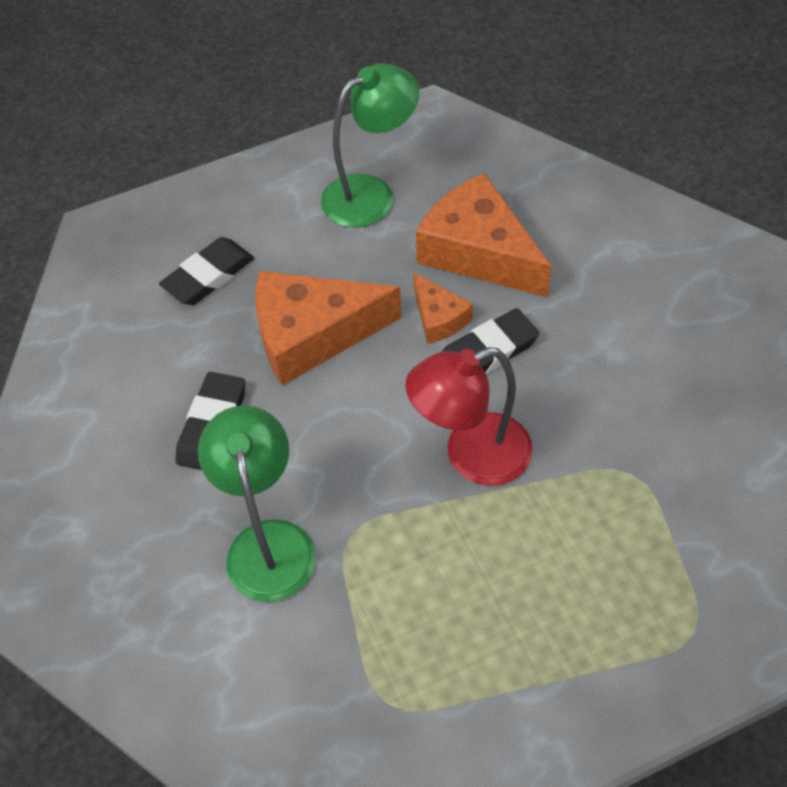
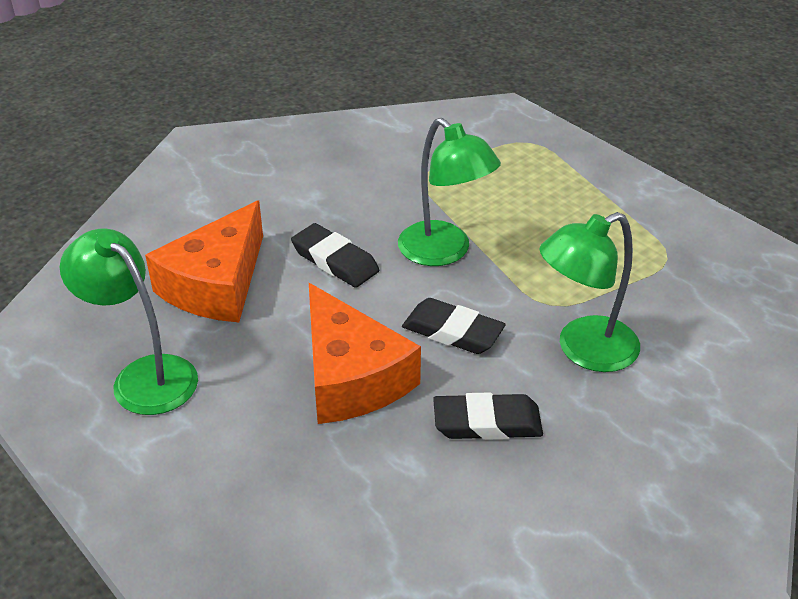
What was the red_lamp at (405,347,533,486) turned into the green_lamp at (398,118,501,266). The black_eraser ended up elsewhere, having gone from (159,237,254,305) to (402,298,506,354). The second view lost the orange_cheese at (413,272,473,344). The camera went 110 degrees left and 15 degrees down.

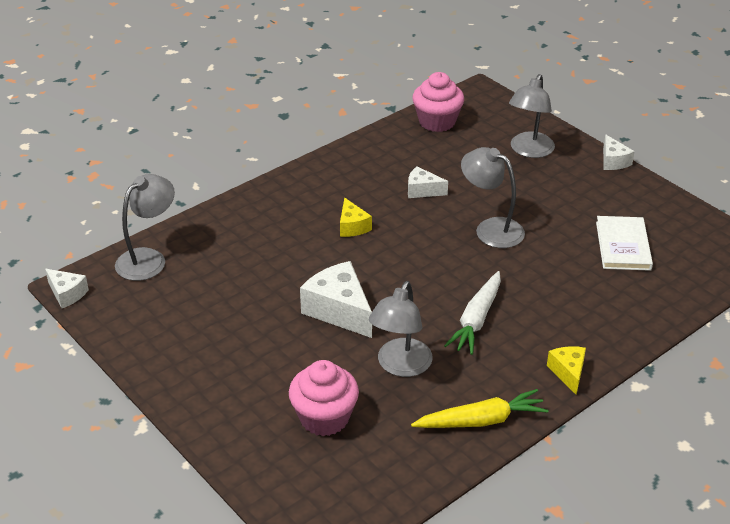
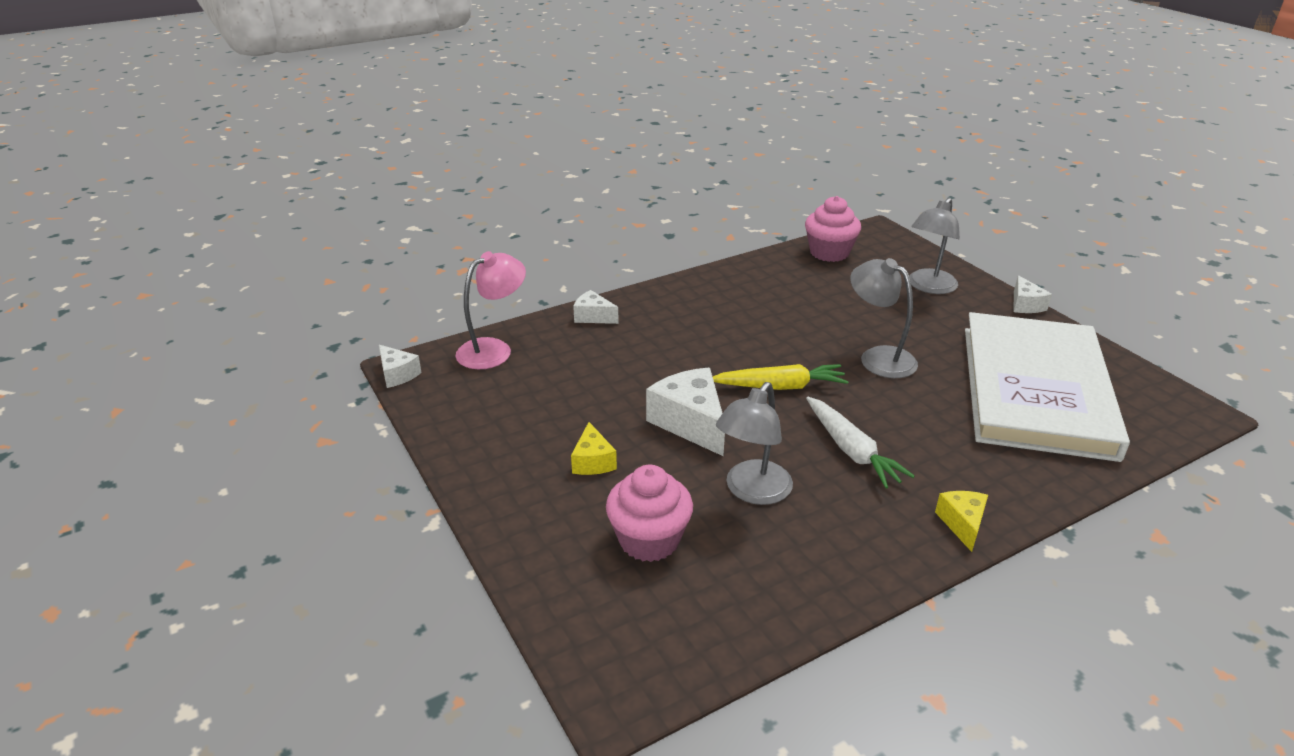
What was the grey_lamp at (115,174,175,281) turned into the pink_lamp at (455,251,526,369). The yellow_cheese ended up elsewhere, having gone from (340,197,372,237) to (571,422,617,475). The white_cheese ended up elsewhere, having gone from (408,166,448,198) to (573,290,619,324). The yellow_carrot ended up elsewhere, having gone from (411,389,548,428) to (713,364,849,390). The white_carrot at (444,271,501,355) ended up facing another way, 60 degrees counterclockwise from before. The size of the white_book at (596,216,653,271) changed by a factor of 2.30. The camera went 10 degrees right and 5 degrees down.

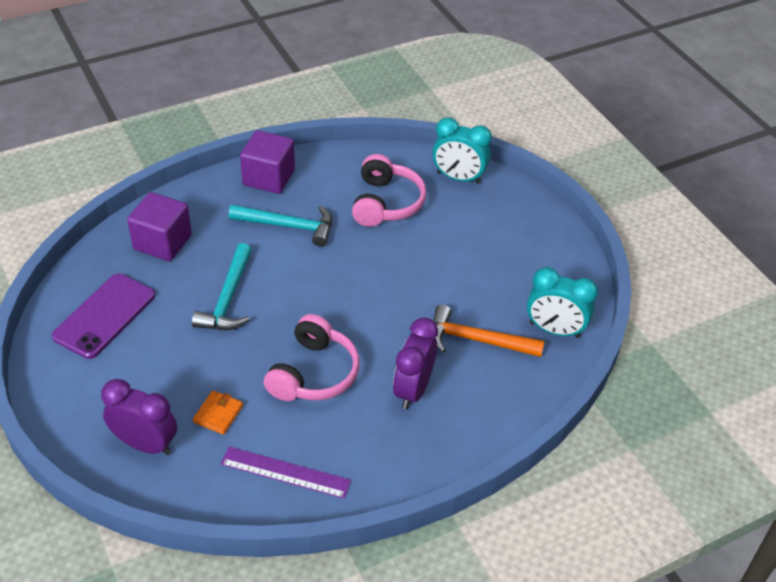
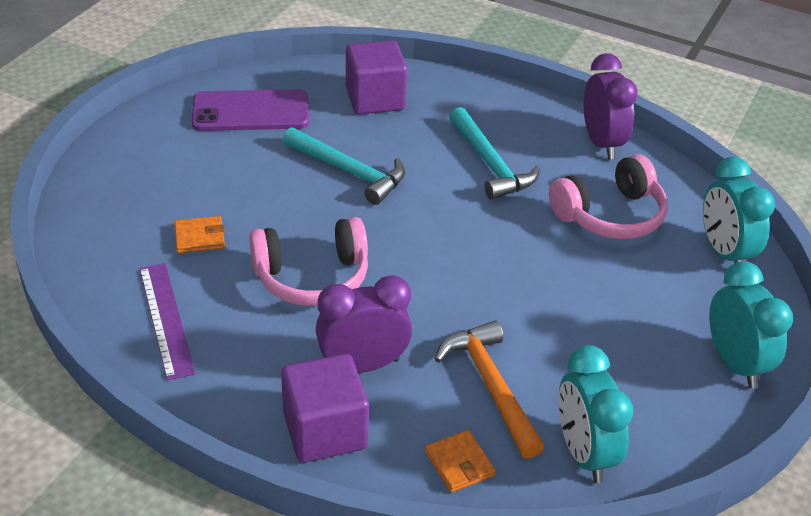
The purple_cube ended up elsewhere, having gone from (240,130,295,194) to (281,354,369,463). The turquoise_hammer at (192,243,252,330) ended up facing another way, 120 degrees counterclockwise from before. The second view gained the orange_wallet at (425,430,496,493). The purple_clock ended up elsewhere, having gone from (101,379,177,455) to (584,53,638,159). The second view gained the turquoise_clock at (709,261,793,388). The camera went 55 degrees right and 5 degrees down.

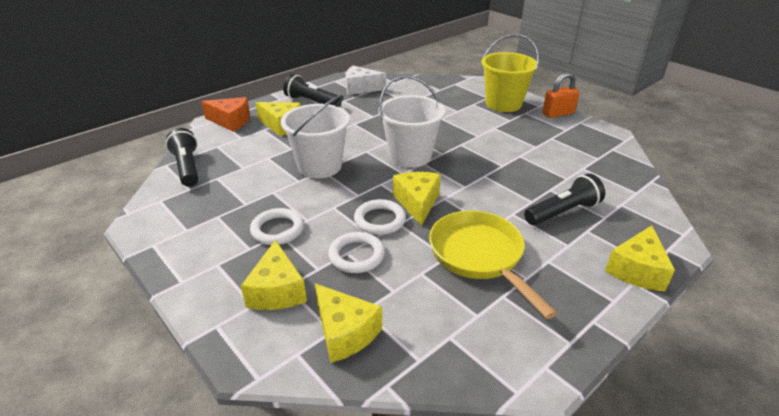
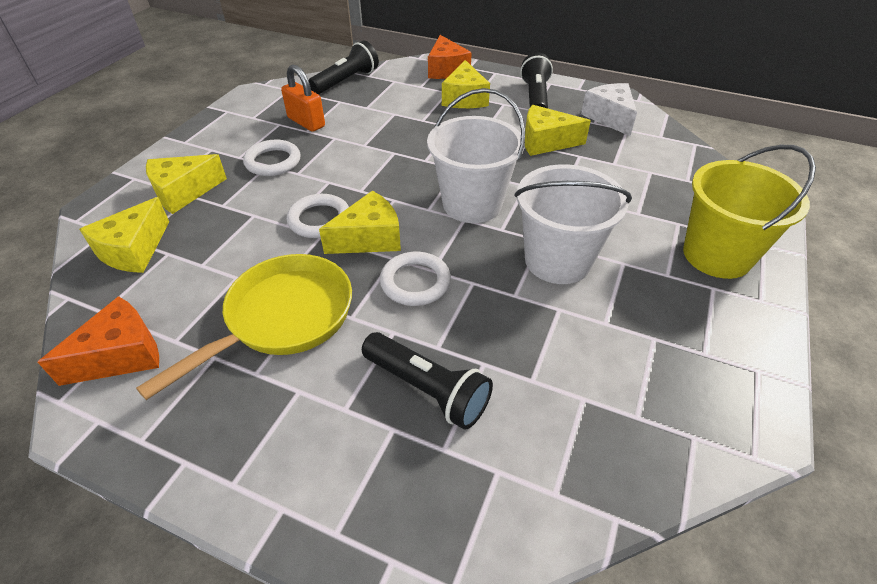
The second view gained the orange_cheese at (37,296,159,386). The orange_padlock ended up elsewhere, having gone from (542,72,580,118) to (281,65,325,132). The white_ring ended up elsewhere, having gone from (328,232,385,273) to (380,252,451,306). The white_bucket ended up elsewhere, having gone from (281,95,350,178) to (514,164,632,284). The yellow_cheese ended up elsewhere, having gone from (605,225,675,291) to (525,105,591,156). The camera went 65 degrees right and 10 degrees up.

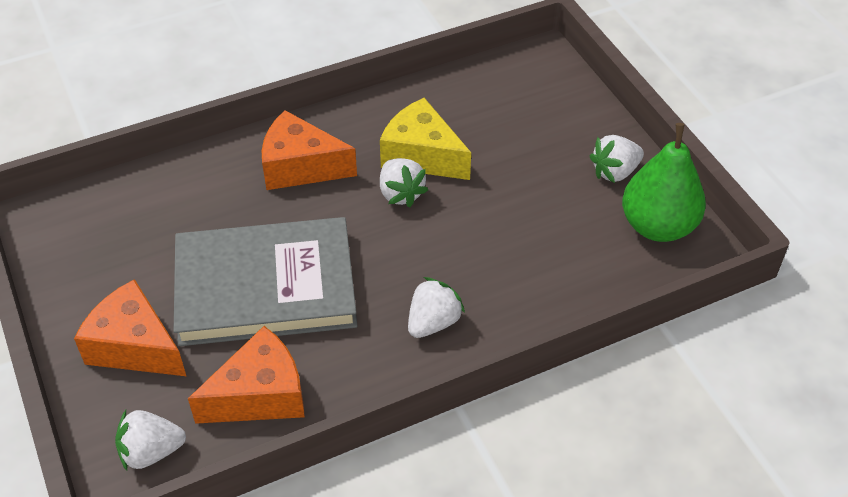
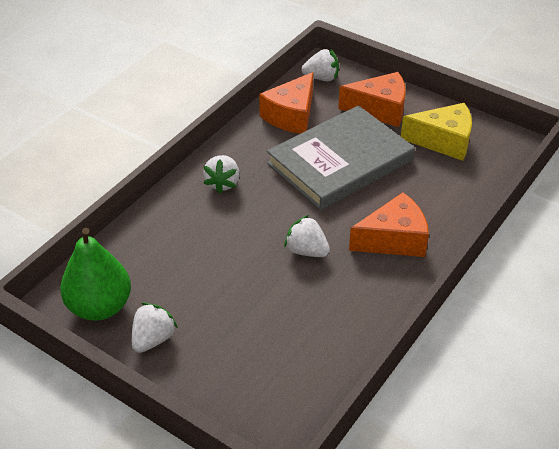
The white_strawberry at (115,410,186,471) ended up facing another way, 45 degrees clockwise from before. The yellow_cheese ended up elsewhere, having gone from (380,98,471,180) to (401,103,472,161). The camera went 150 degrees right and 5 degrees down.

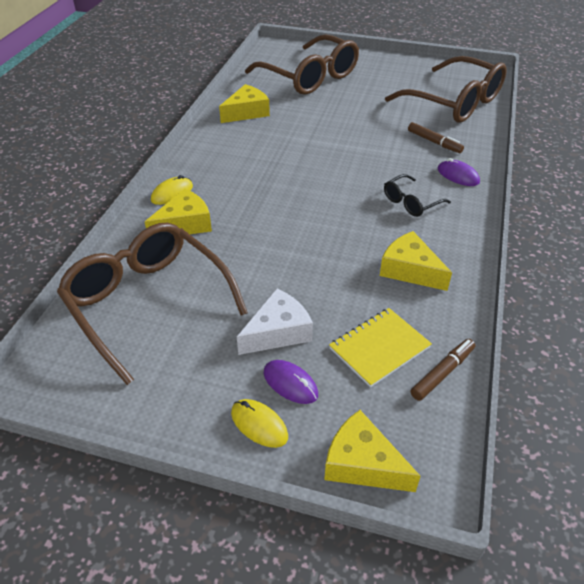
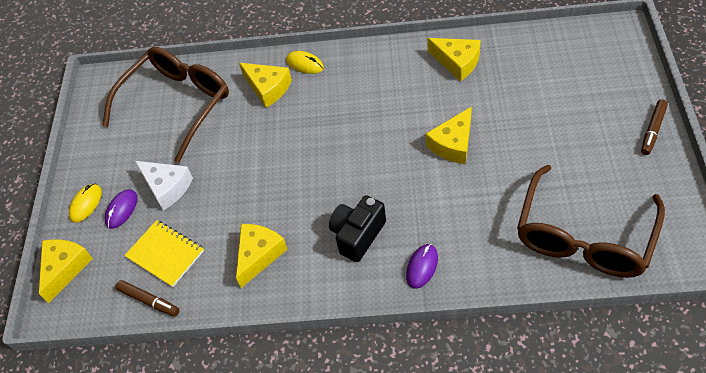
Where the black_glasses stood at (384,174,451,217), the black_camera came to stand at (329,195,386,262). The second view gained the yellow_cheese at (426,106,472,164). The brown_marker ended up elsewhere, having gone from (408,122,464,153) to (641,99,668,155). The second view lost the brown_glasses at (245,34,359,95). The camera went 80 degrees right and 10 degrees up.

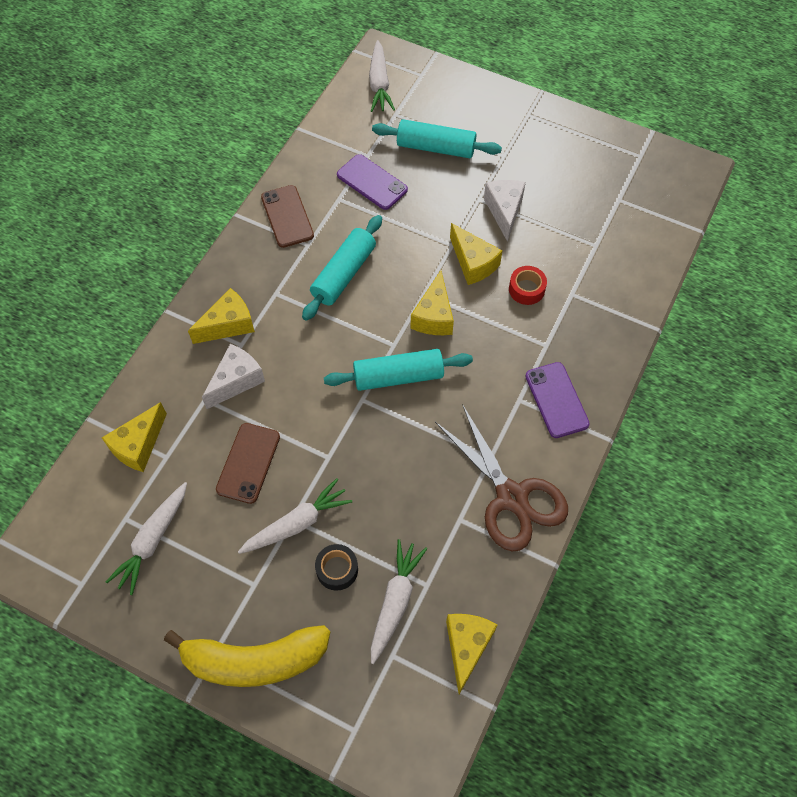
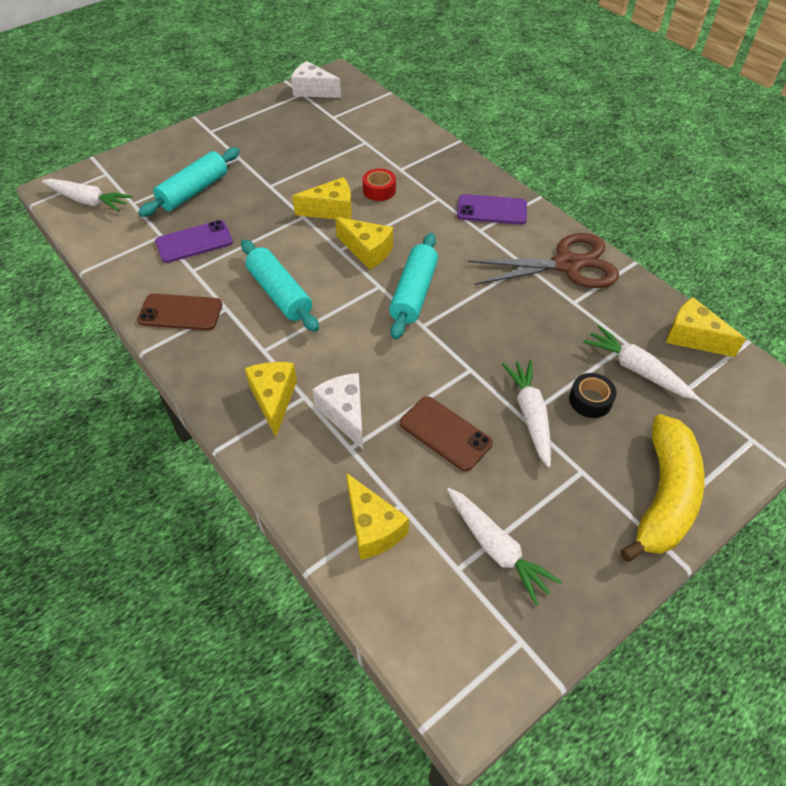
The white_cheese ended up elsewhere, having gone from (484,180,526,242) to (291,61,341,98). The camera went 65 degrees left and 10 degrees down.

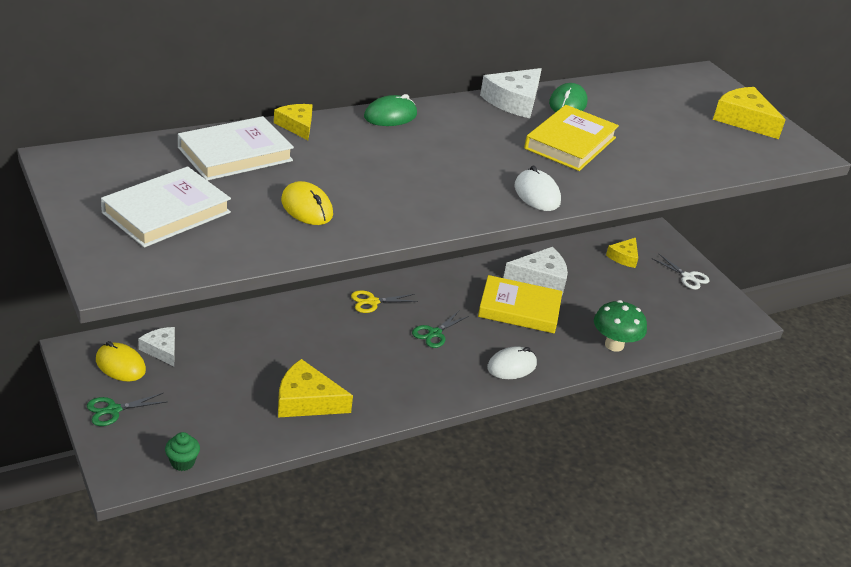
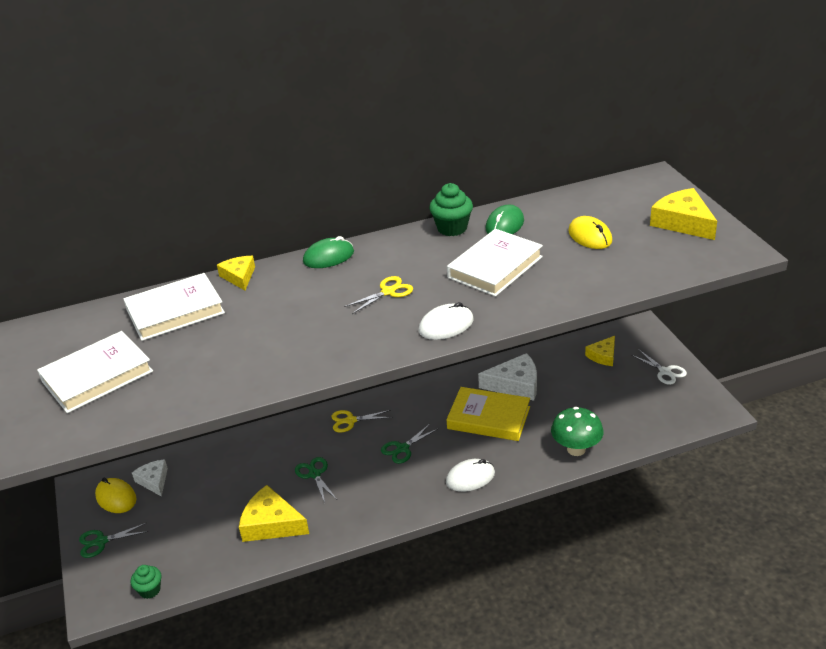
The second view gained the green_scissors at (295,457,337,503). The second view gained the yellow_scissors at (344,276,413,314). The white_mouse at (515,165,561,211) ended up facing another way, 75 degrees clockwise from before. Where the white_cheese stood at (480,68,542,118), the green_cupcake came to stand at (429,183,473,236). What was the yellow_book at (524,105,619,171) turned into the white_book at (447,229,543,297). The yellow_mouse ended up elsewhere, having gone from (281,181,333,225) to (568,216,612,249). The camera went 15 degrees right and 0 degrees up.

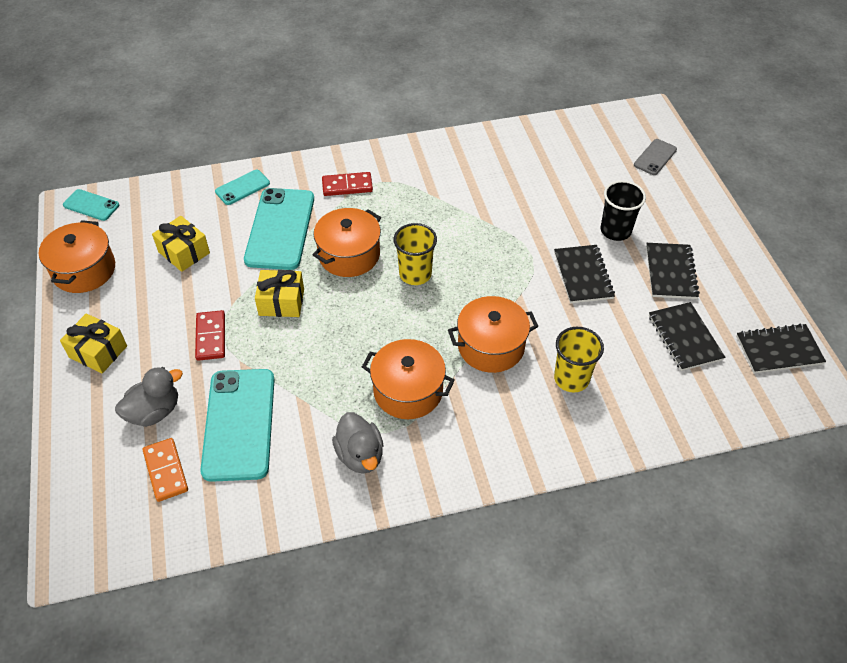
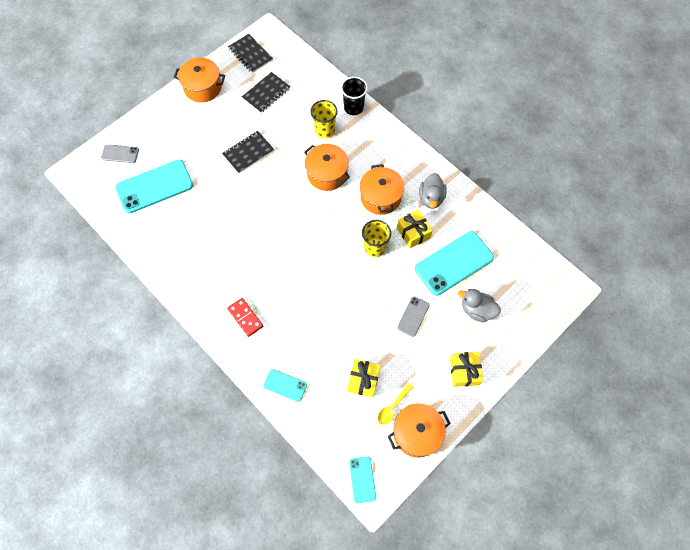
The turquoise_phone ended up elsewhere, having gone from (244,188,314,270) to (116,159,193,214). The orange_pot ended up elsewhere, having gone from (313,208,381,277) to (174,58,225,103). The black_cup ended up elsewhere, having gone from (601,180,646,241) to (341,77,368,115). The yellow_cup ended up elsewhere, having gone from (393,223,437,285) to (362,220,391,258). The second view gained the yellow_spoon at (378,383,413,425). The yellow_gift ended up elsewhere, having gone from (255,270,304,317) to (397,209,433,248). Where the red_domino stood at (195,310,225,361), the grey_phone came to stand at (397,296,430,337). The grey_duck at (332,412,383,474) ended up facing another way, 150 degrees clockwise from before. The second view lost the orange_domino at (143,438,188,502). The second view lost the black_notebook at (646,243,700,299). The camera went 120 degrees left and 15 degrees up.

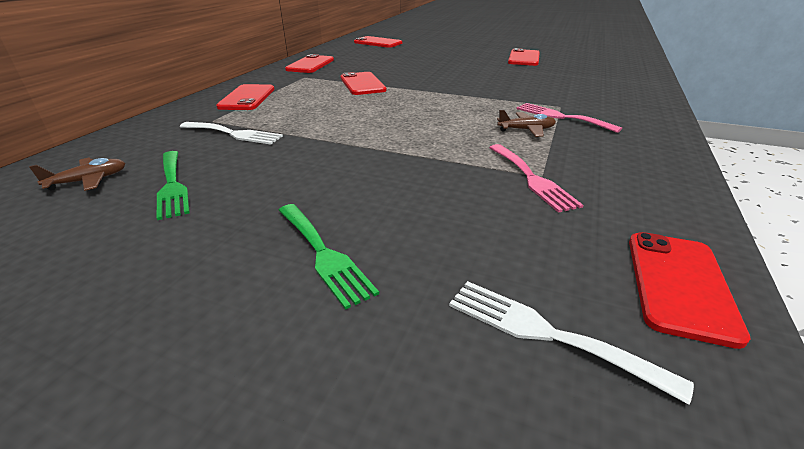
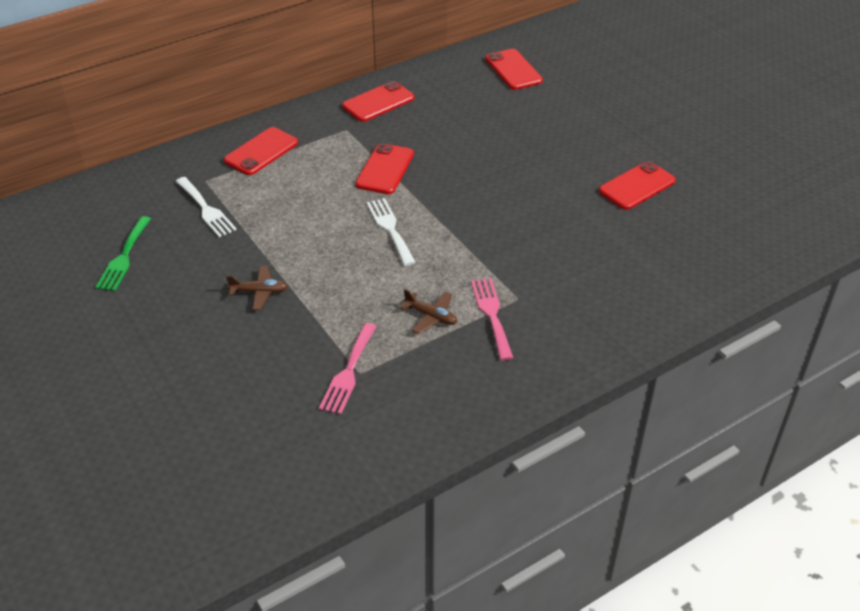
The brown_plane ended up elsewhere, having gone from (29,158,125,191) to (226,266,288,310). The white_fork ended up elsewhere, having gone from (449,281,694,405) to (367,198,416,266). The second view lost the green_fork at (278,204,379,310). The second view lost the red_phone at (629,232,750,349). The camera went 35 degrees right and 10 degrees up.

